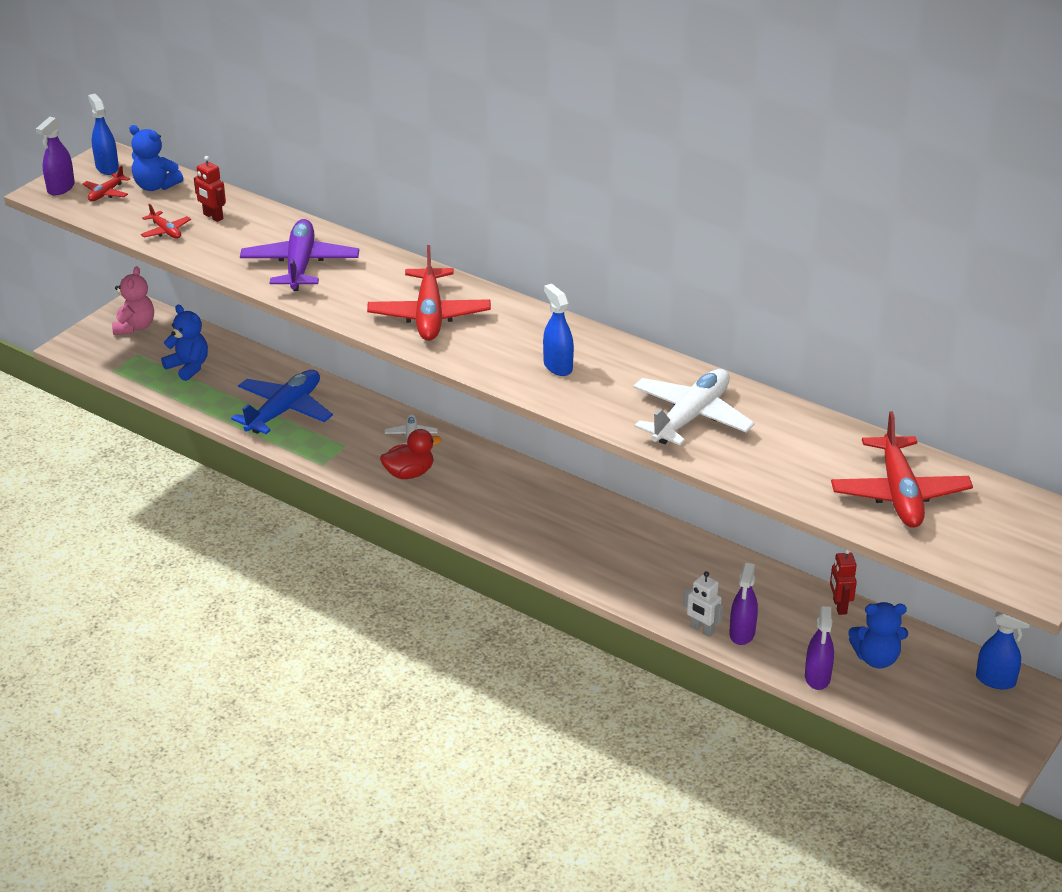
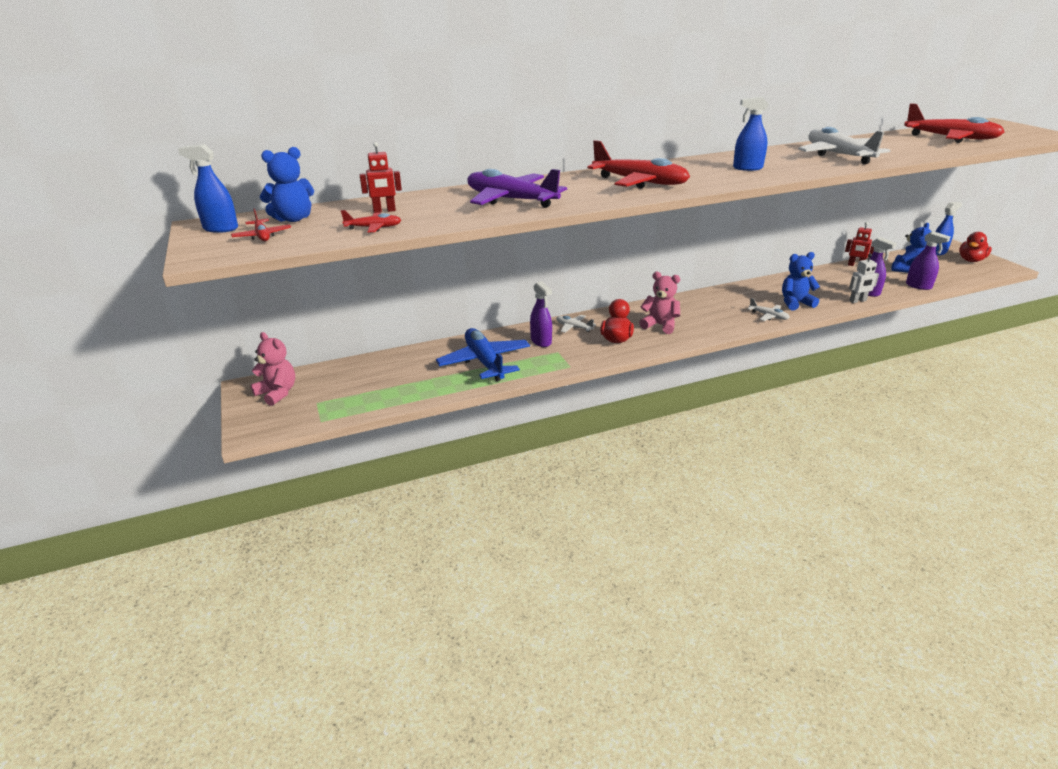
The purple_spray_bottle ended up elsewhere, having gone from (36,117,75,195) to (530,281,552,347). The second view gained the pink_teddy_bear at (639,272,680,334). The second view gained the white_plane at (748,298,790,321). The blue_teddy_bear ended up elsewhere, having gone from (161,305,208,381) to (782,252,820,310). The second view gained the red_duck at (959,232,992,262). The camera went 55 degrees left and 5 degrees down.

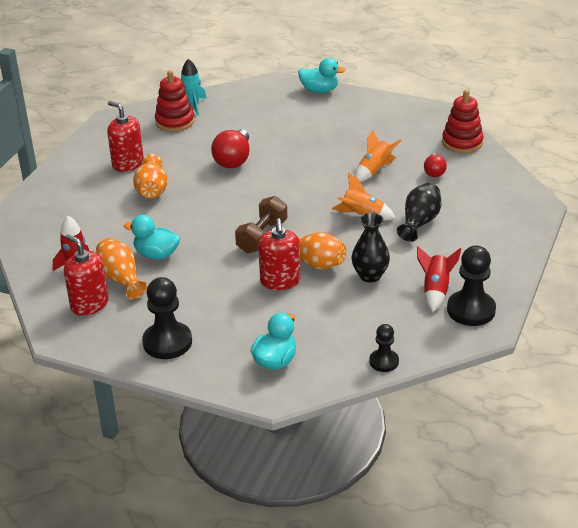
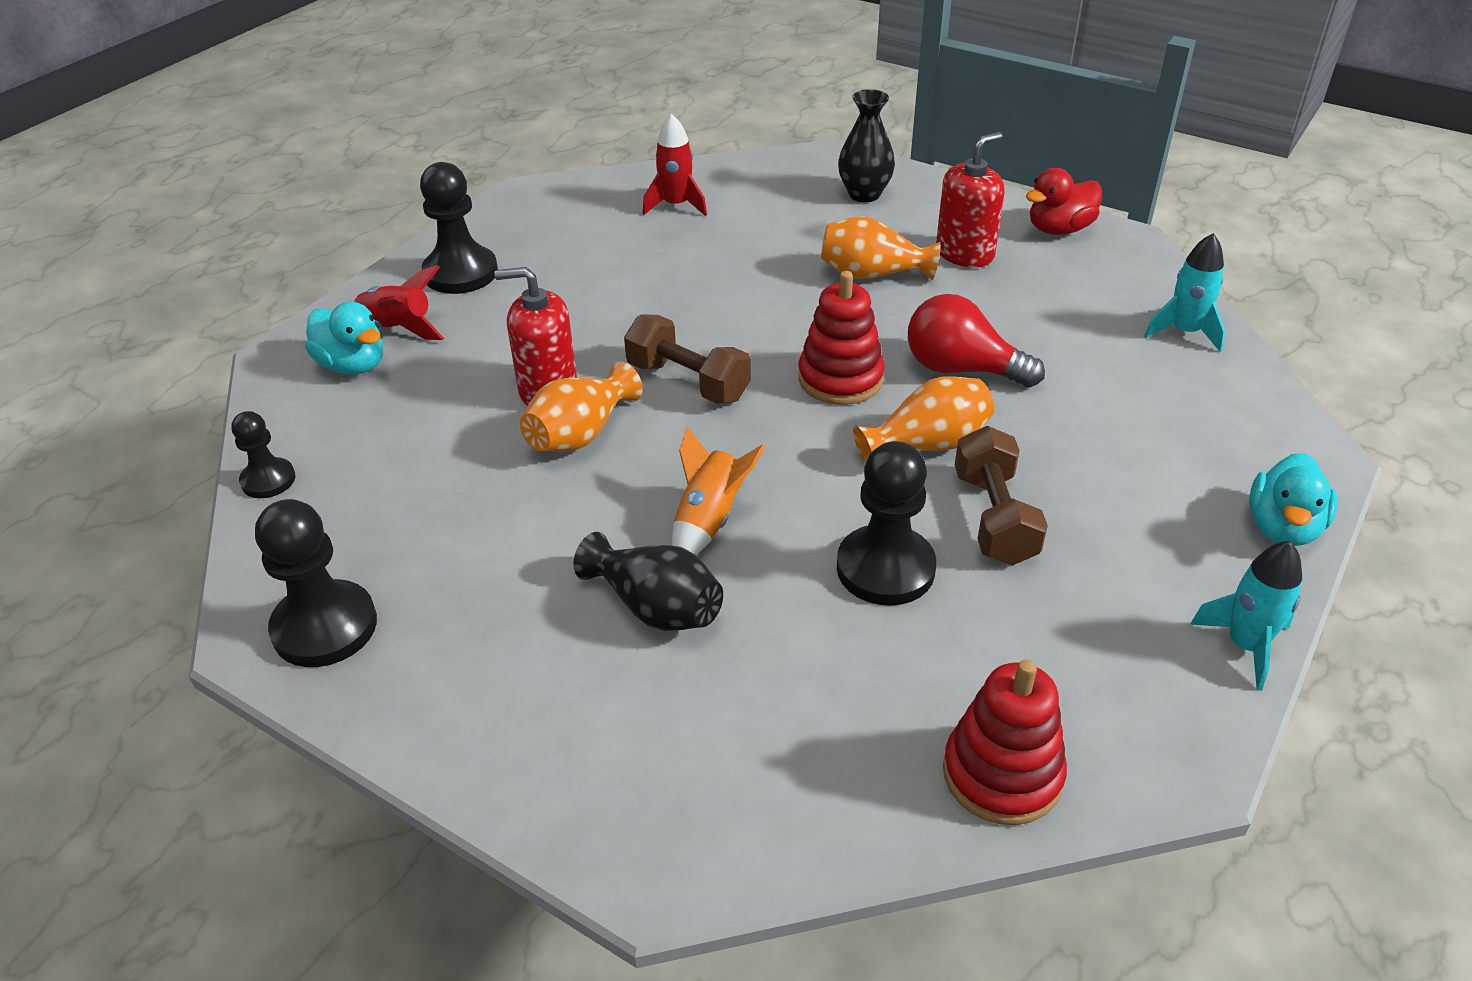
The red_rocket ended up elsewhere, having gone from (417,247,461,312) to (350,265,444,340). The red_stacking_toy ended up elsewhere, having gone from (155,70,194,132) to (798,271,885,405). Where the orange_rocket stood at (355,130,402,182), the black_pawn came to stand at (837,441,936,606). The black_vase ended up elsewhere, having gone from (352,213,390,283) to (838,89,895,202). The orange_vase ended up elsewhere, having gone from (96,238,147,299) to (853,377,994,463). The second view gained the brown_dumbbell at (955,426,1048,566). The second view gained the red_duck at (1025,168,1102,235). The second view gained the turquoise_rocket at (1190,540,1302,691). The second view lost the red_soap_dispenser at (64,234,109,316). The second view lost the turquoise_duck at (124,215,180,259). The second view lost the red_light_bulb at (424,153,447,177). The camera went 100 degrees right and 5 degrees up.

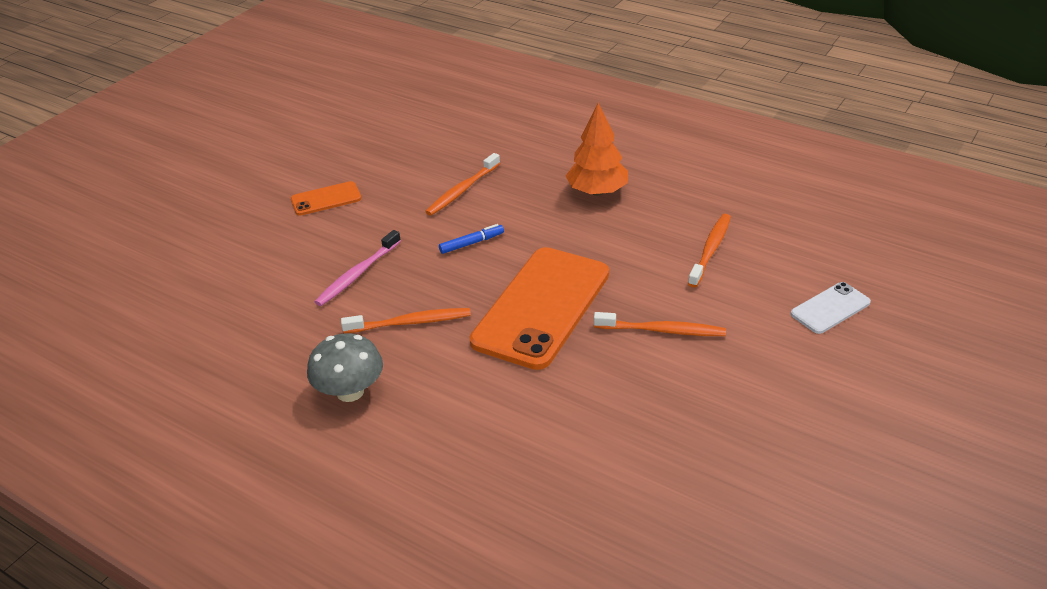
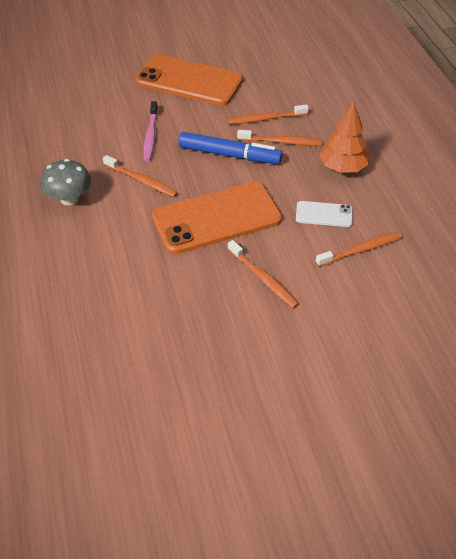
The size of the orange_phone at (291,181,361,216) changed by a factor of 2.15. The pink_toothbrush at (315,230,401,306) ended up facing another way, 75 degrees counterclockwise from before. The size of the blue_marker at (439,224,504,254) changed by a factor of 2.07. The second view gained the orange_toothbrush at (237,130,322,146). The white_phone ended up elsewhere, having gone from (791,282,871,334) to (296,201,353,227). The camera went 40 degrees right and 10 degrees up.

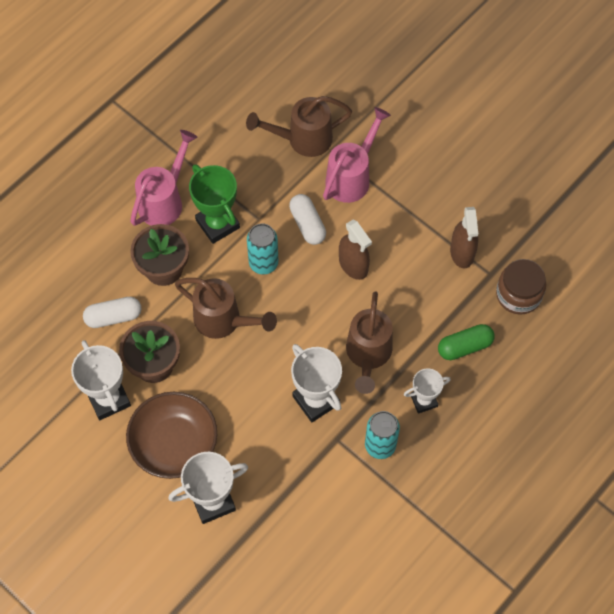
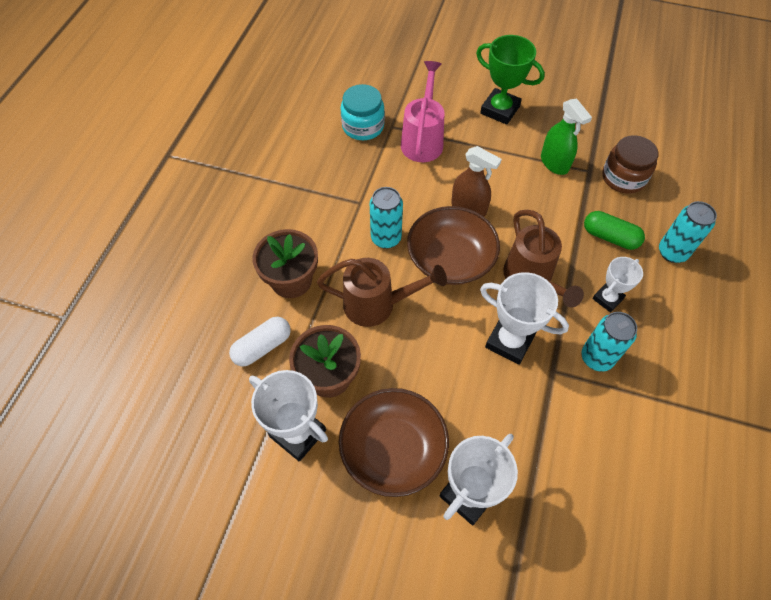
Where the brown_watering_can stood at (246,96,352,157), the turquoise_jar came to stand at (341,84,385,140). The second view gained the brown_bowl at (407,206,500,285). The green_trophy ended up elsewhere, having gone from (189,164,240,244) to (476,35,545,125). What was the brown_spray_bottle at (450,207,478,269) turned into the green_spray_bottle at (541,98,592,175). The green_capsule at (438,324,495,360) ended up facing another way, 75 degrees clockwise from before. The second view gained the turquoise_can at (659,201,717,263). The second view lost the pink_watering_can at (130,130,197,226). The second view lost the white_capsule at (289,194,326,245). The camera went 25 degrees left and 5 degrees down.

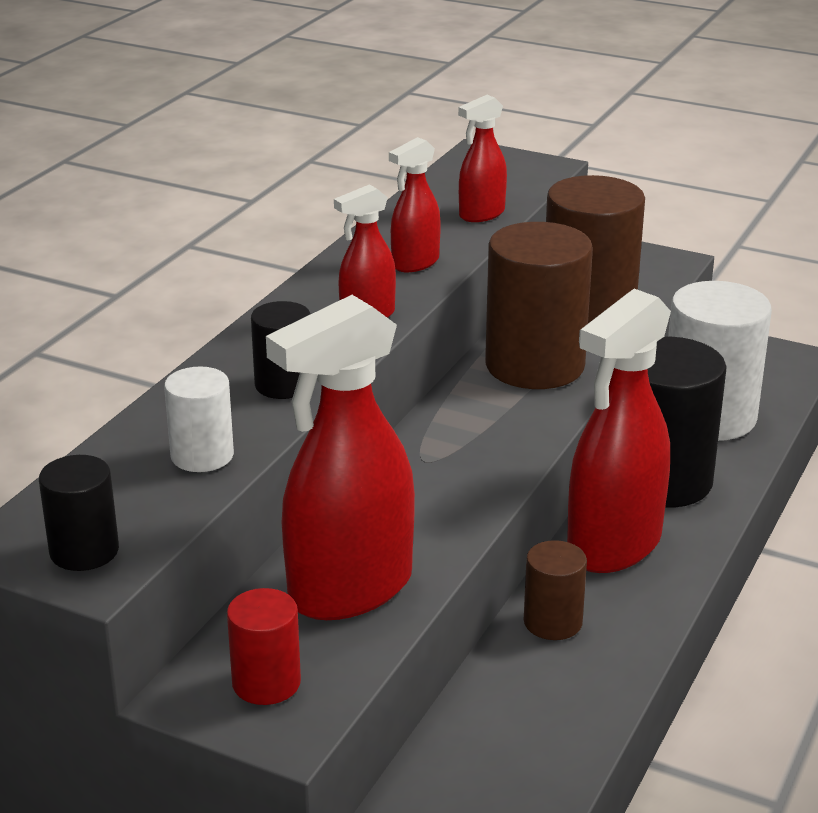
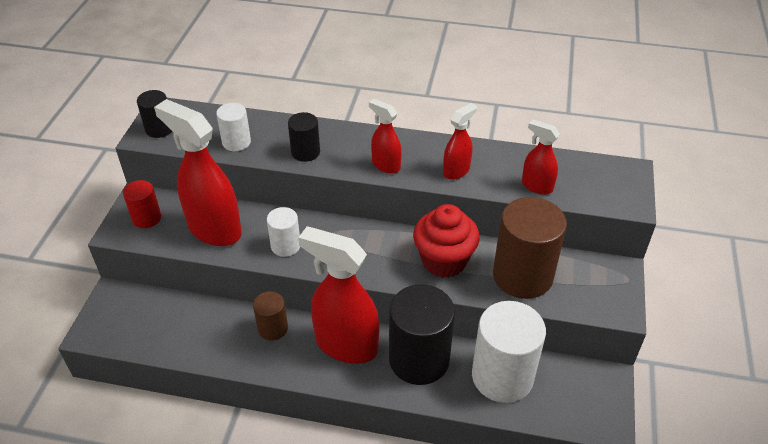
The second view gained the white_cylinder at (267,207,300,257). Where the brown_cylinder stood at (485,222,593,389), the red_cupcake came to stand at (413,204,480,278). The red_spray_bottle at (389,137,441,272) ended up facing another way, 105 degrees clockwise from before. The camera went 75 degrees right and 15 degrees up.

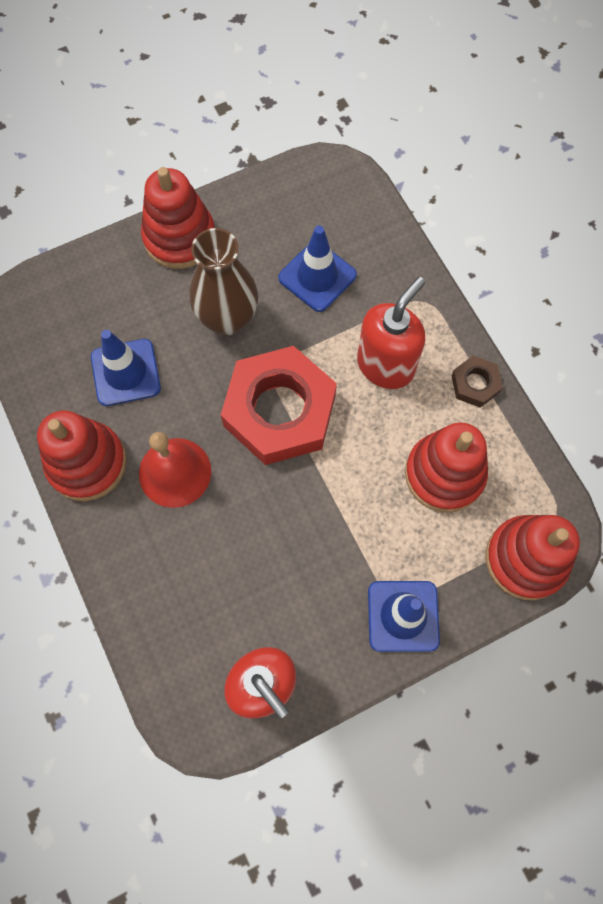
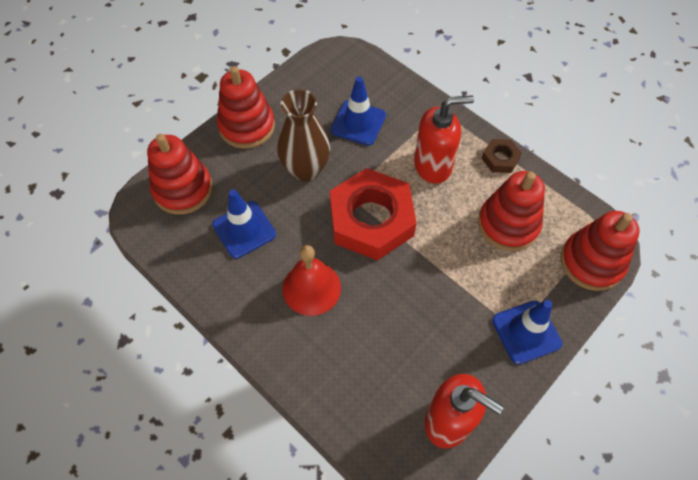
The red_stacking_toy ended up elsewhere, having gone from (37,410,127,501) to (147,134,213,214). The red_soap_dispenser at (357,277,425,389) ended up facing another way, 60 degrees clockwise from before. The camera went 20 degrees left and 10 degrees down.

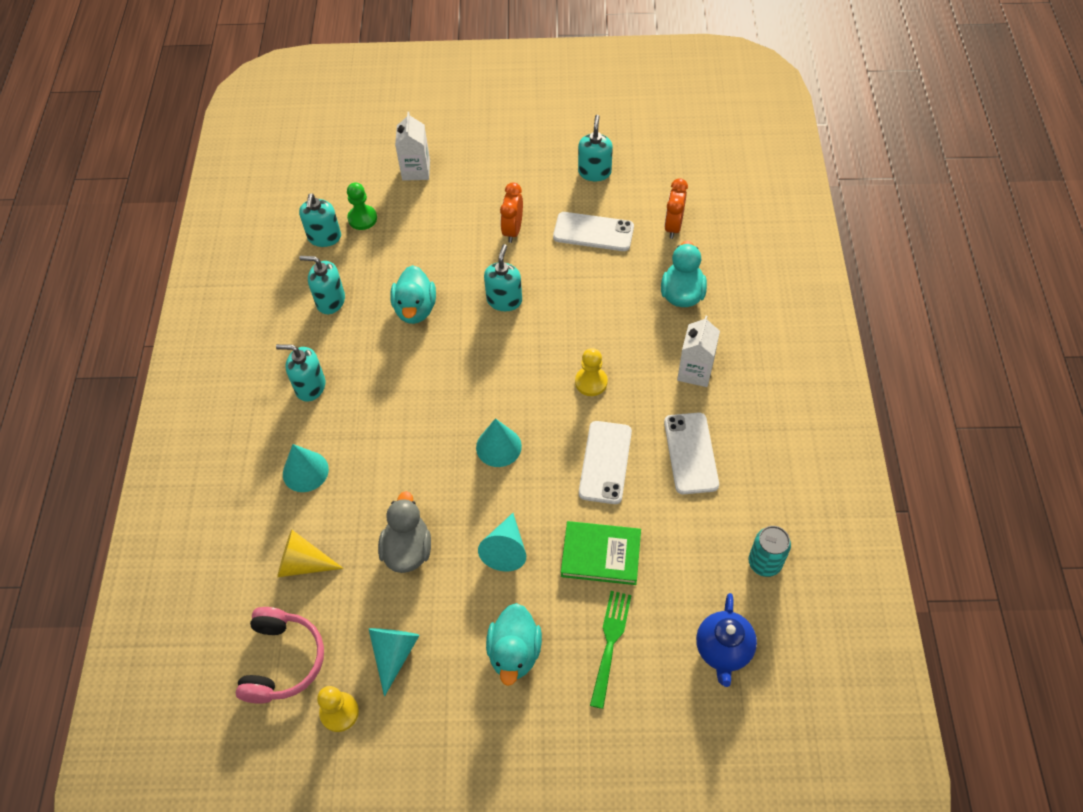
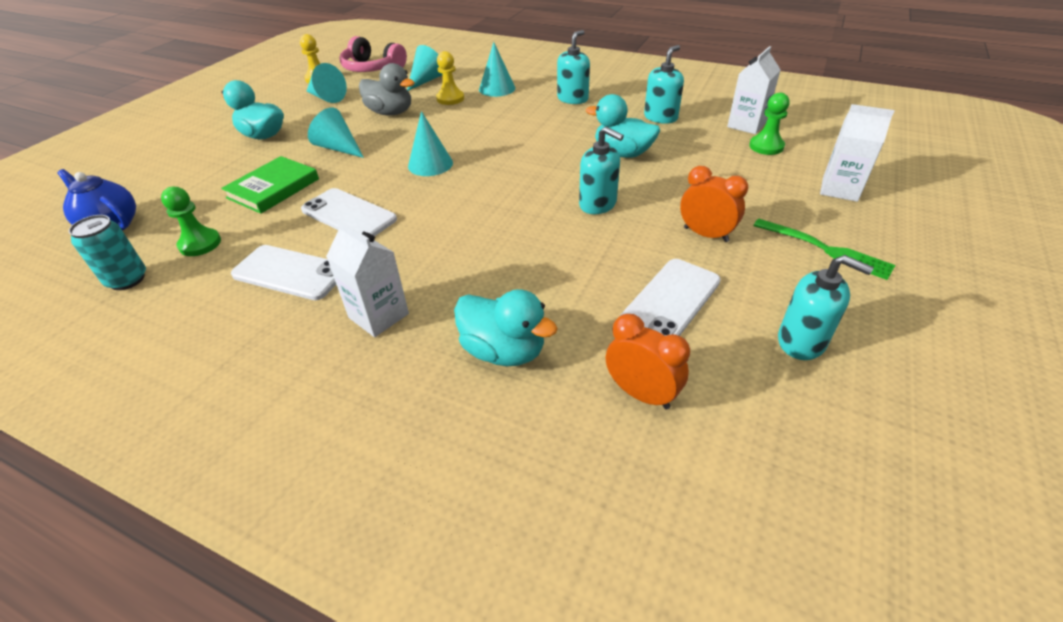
The second view gained the green_pawn at (161,187,221,256). What was the yellow_cone at (277,530,343,577) turned into the turquoise_cone at (407,45,442,91). The yellow_pawn ended up elsewhere, having gone from (575,348,608,396) to (436,51,464,105). Where the turquoise_soap_dispenser stood at (299,193,341,247), the white_carton came to stand at (727,46,781,134). The green_fork ended up elsewhere, having gone from (590,591,632,709) to (753,219,895,280). The camera went 115 degrees right and 15 degrees down.

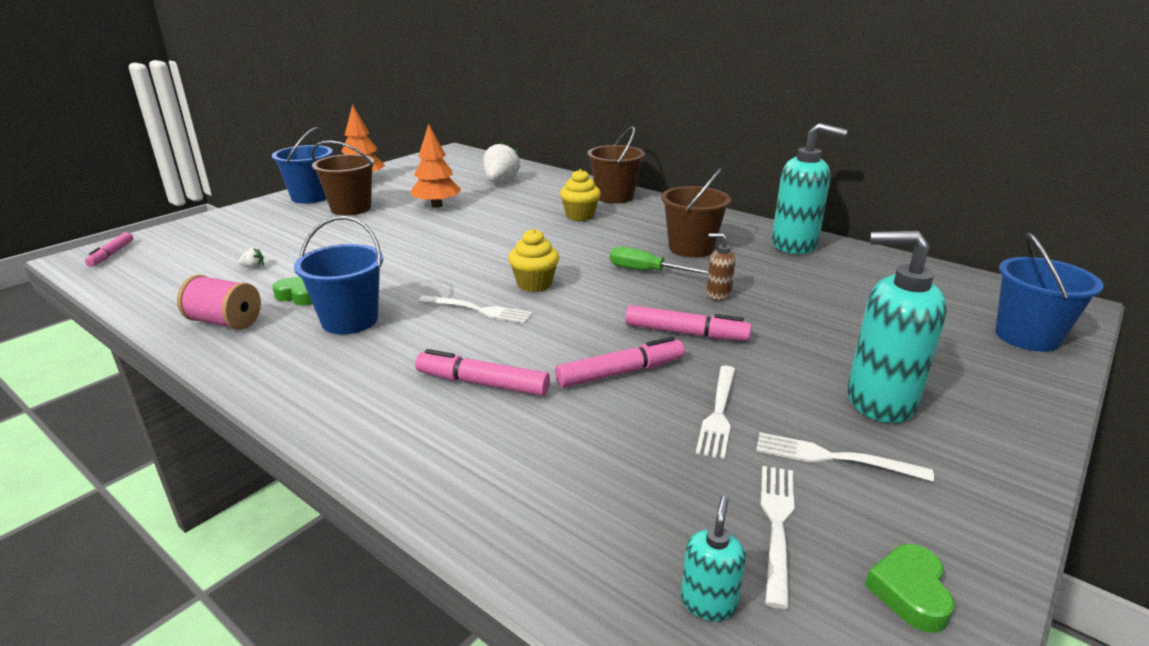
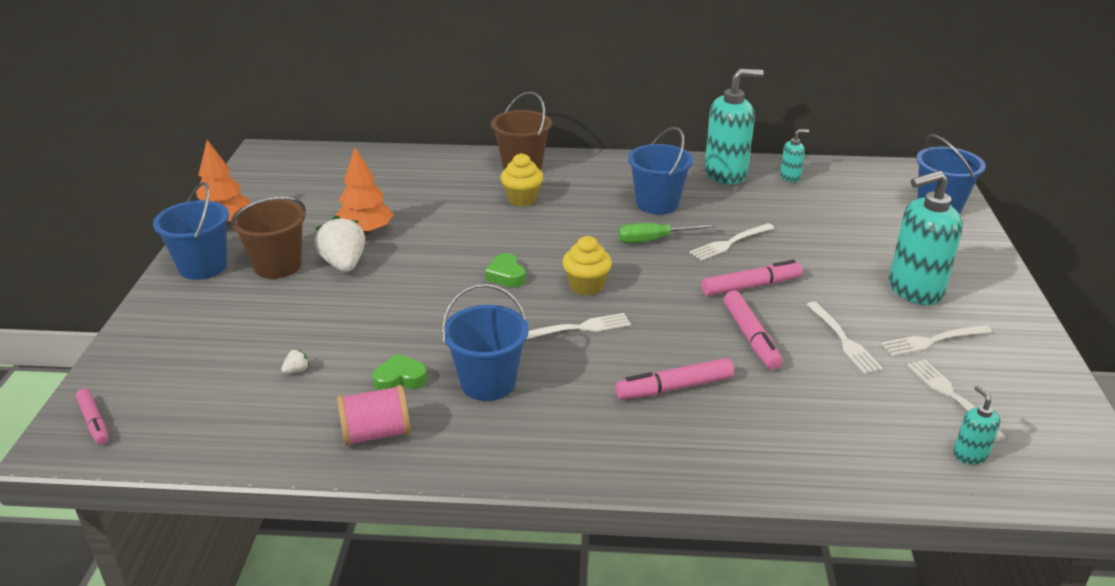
The white_strawberry ended up elsewhere, having gone from (483,141,521,182) to (314,216,365,272). The green_heart ended up elsewhere, having gone from (865,544,954,633) to (485,253,526,287). What was the brown_bucket at (661,168,731,258) turned into the blue_bucket at (628,127,693,215). Where the brown_soap_dispenser stood at (706,233,736,301), the white_fork came to stand at (690,223,774,261). The pink_marker at (555,337,684,388) ended up facing another way, 135 degrees clockwise from before. The second view gained the turquoise_soap_dispenser at (780,129,809,182). The camera went 35 degrees left and 5 degrees up.

